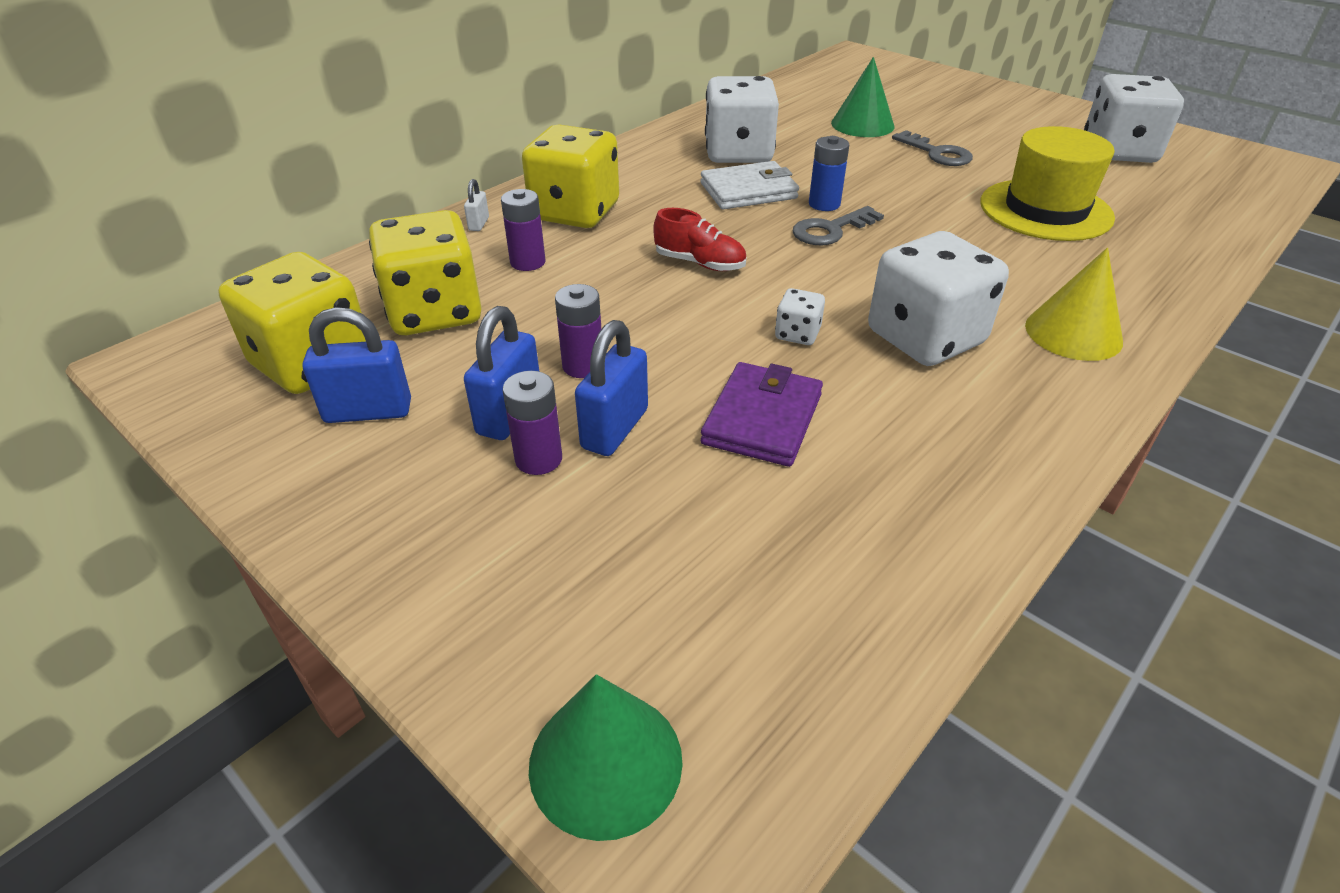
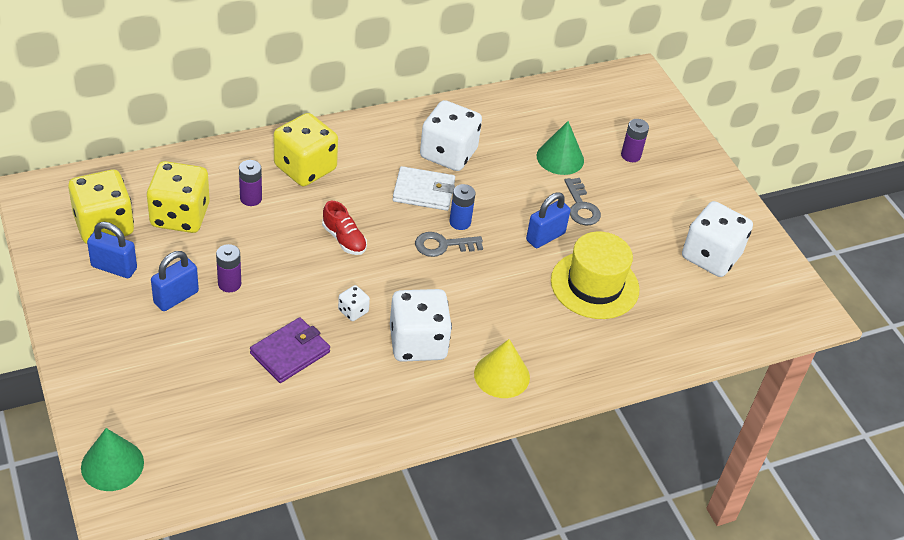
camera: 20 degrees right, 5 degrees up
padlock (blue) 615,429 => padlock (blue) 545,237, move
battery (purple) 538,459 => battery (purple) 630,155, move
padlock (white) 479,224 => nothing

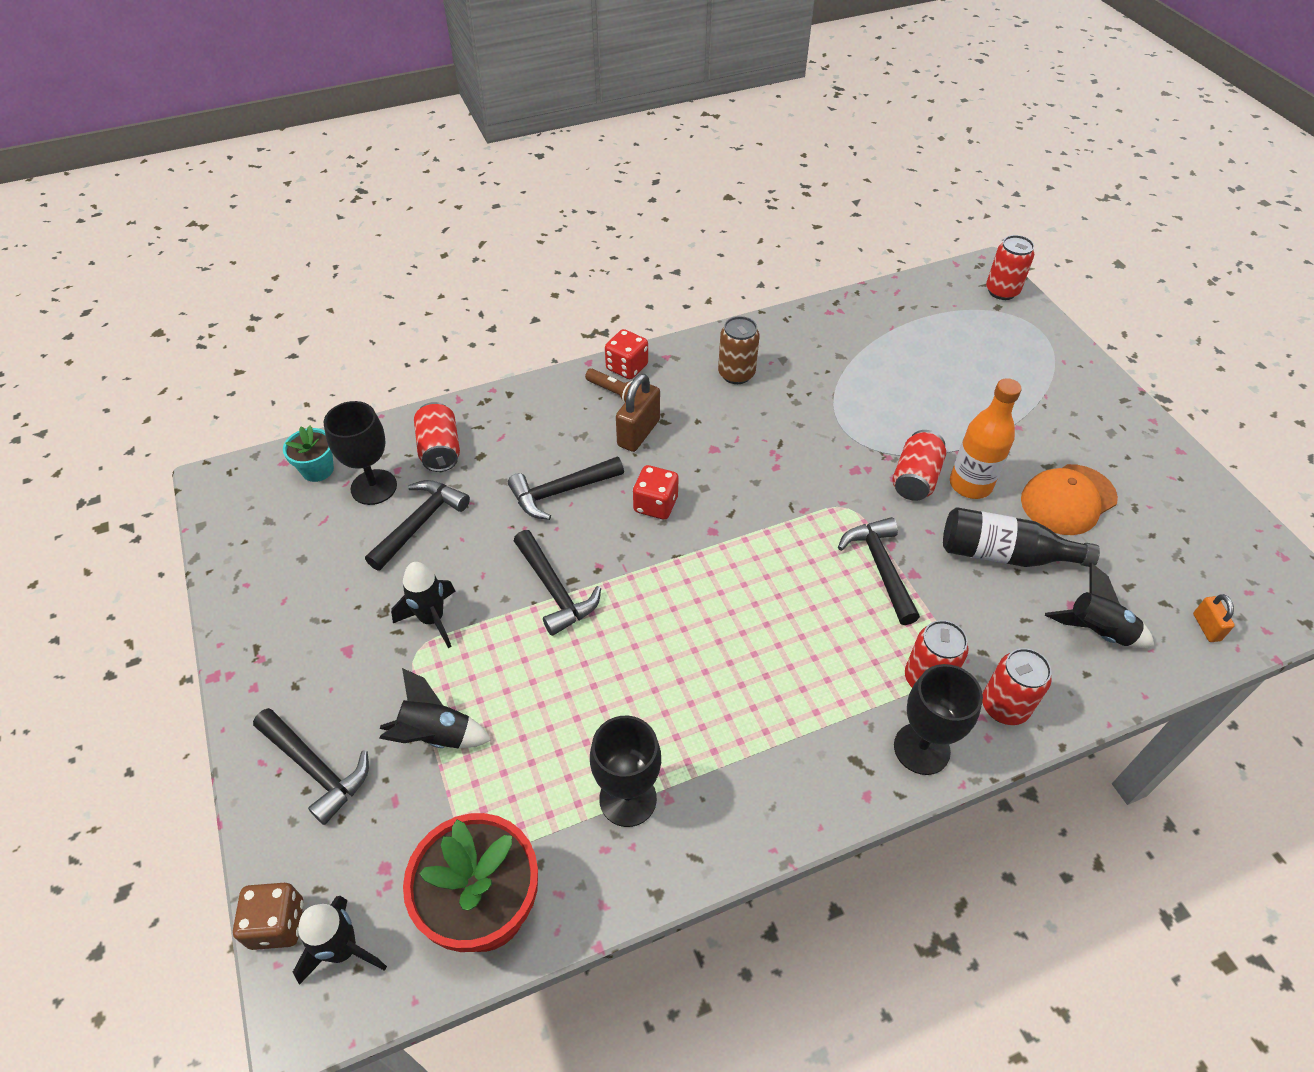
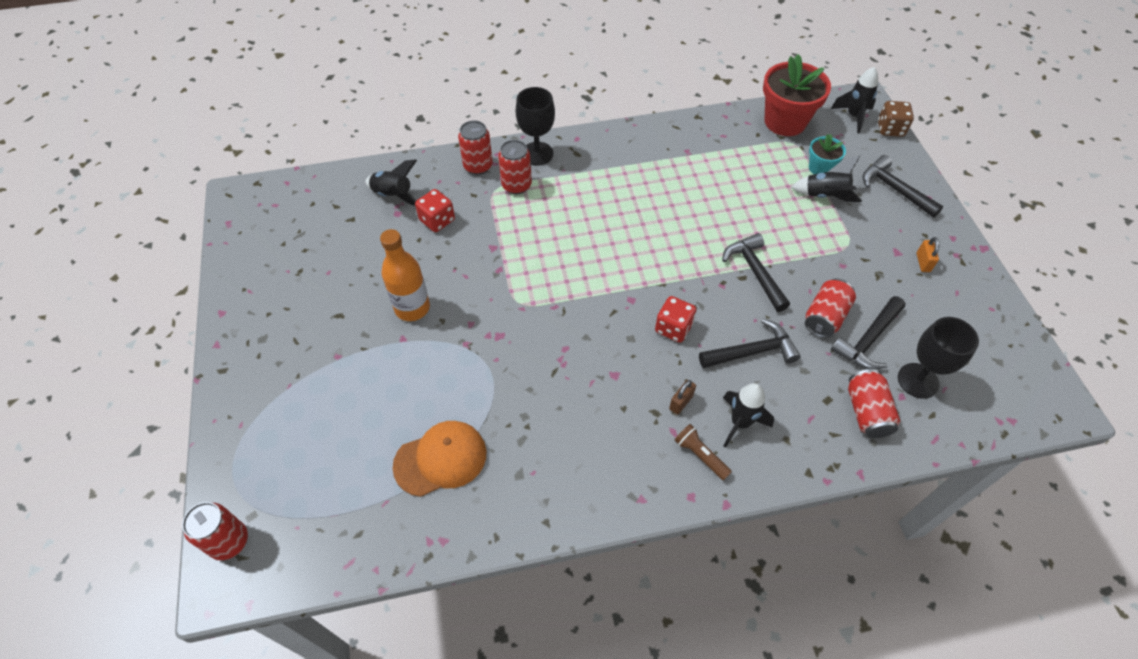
camera: 170 degrees left, 5 degrees up
cap (orange) 1068,499 => cap (orange) 440,459, move
dice (red) 627,367 => dice (red) 437,220, move
padlock (brown) 638,433 => padlock (brown) 681,402, x0.57
rocket (black) 432,619 => rocket (black) 740,423, move
can (red) 915,479 => can (red) 825,317, move
flower pot (turquoise) 317,470 => flower pot (turquoise) 820,168, move
padlock (orange) 1206,627 => padlock (orange) 923,262, move
goblet (black) 628,799 => nothing
can (brown) 736,374 => nothing
hammer (black) 880,567 => nothing
bottle (black) 1004,554 => nothing

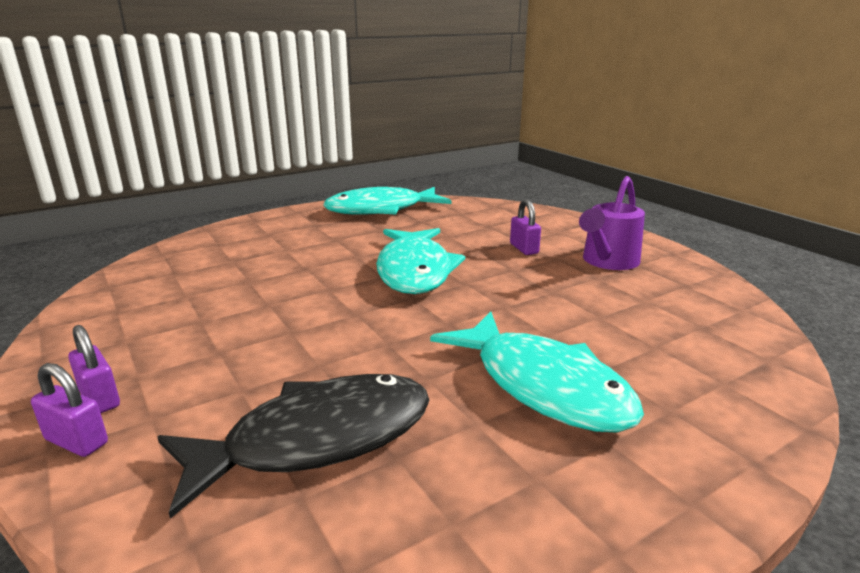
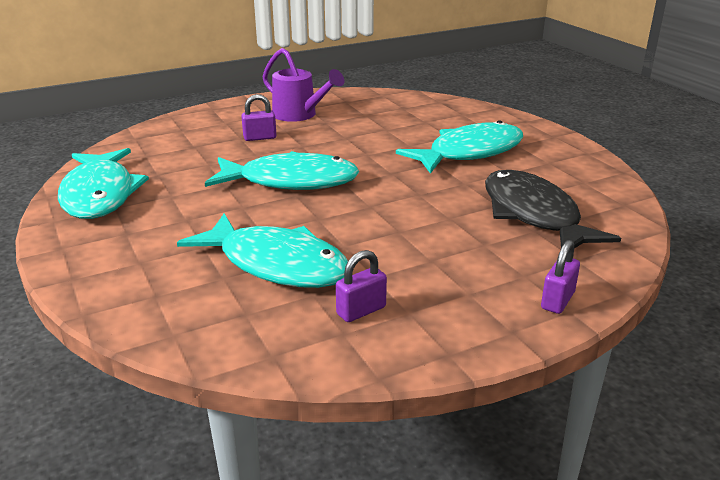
camera: 85 degrees left, 5 degrees up
nothing => fish (turquoise) 277,264
padlock (purple) 100,398 => padlock (purple) 361,311, move

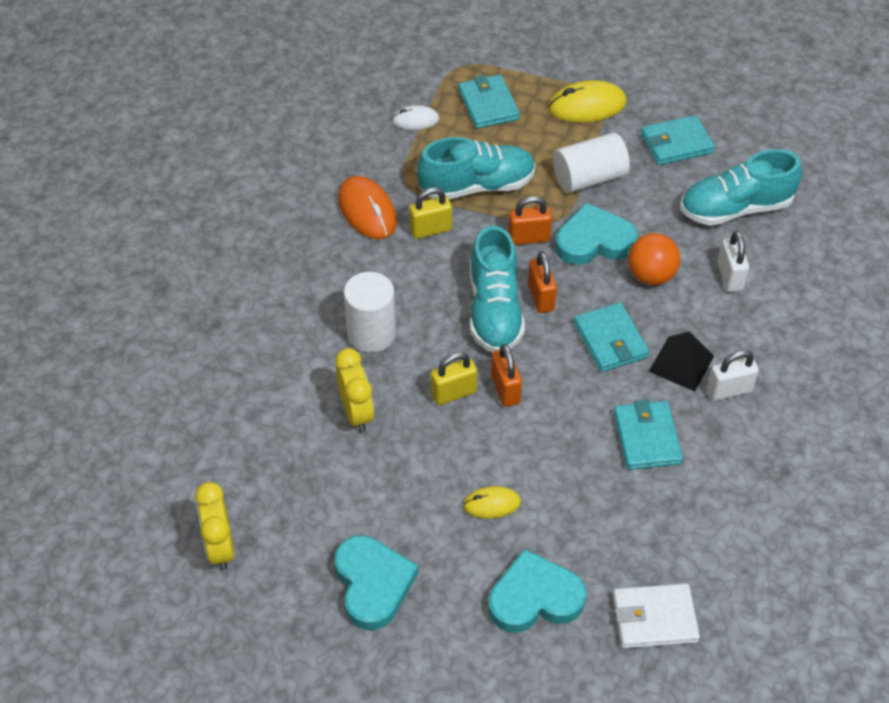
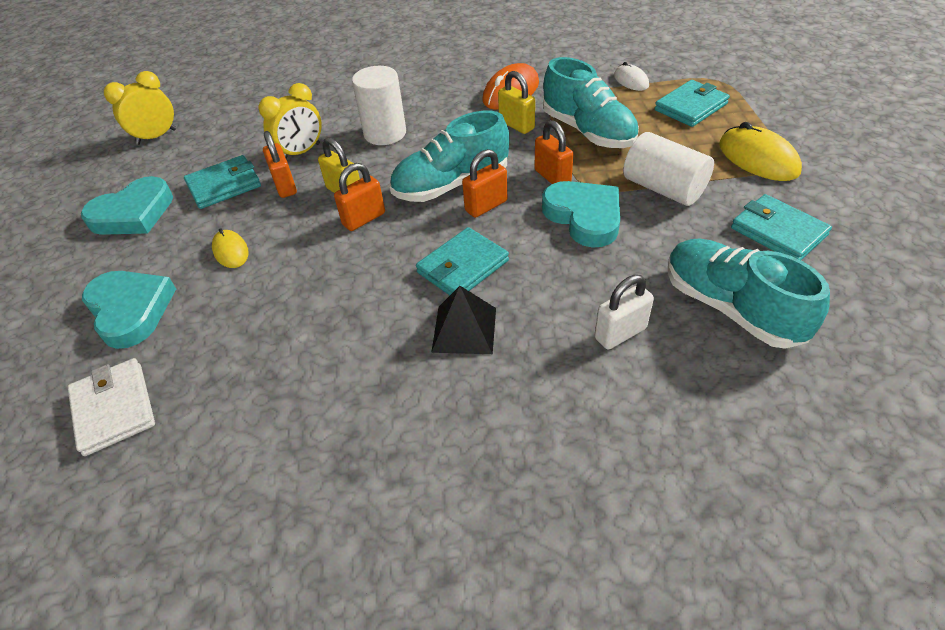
camera: 70 degrees right, 5 degrees down
wallet (turquoise) 647,438 => wallet (turquoise) 224,185, move
nothing => padlock (orange) 285,186
ball (orange) 651,275 => nothing
padlock (white) 729,390 => nothing

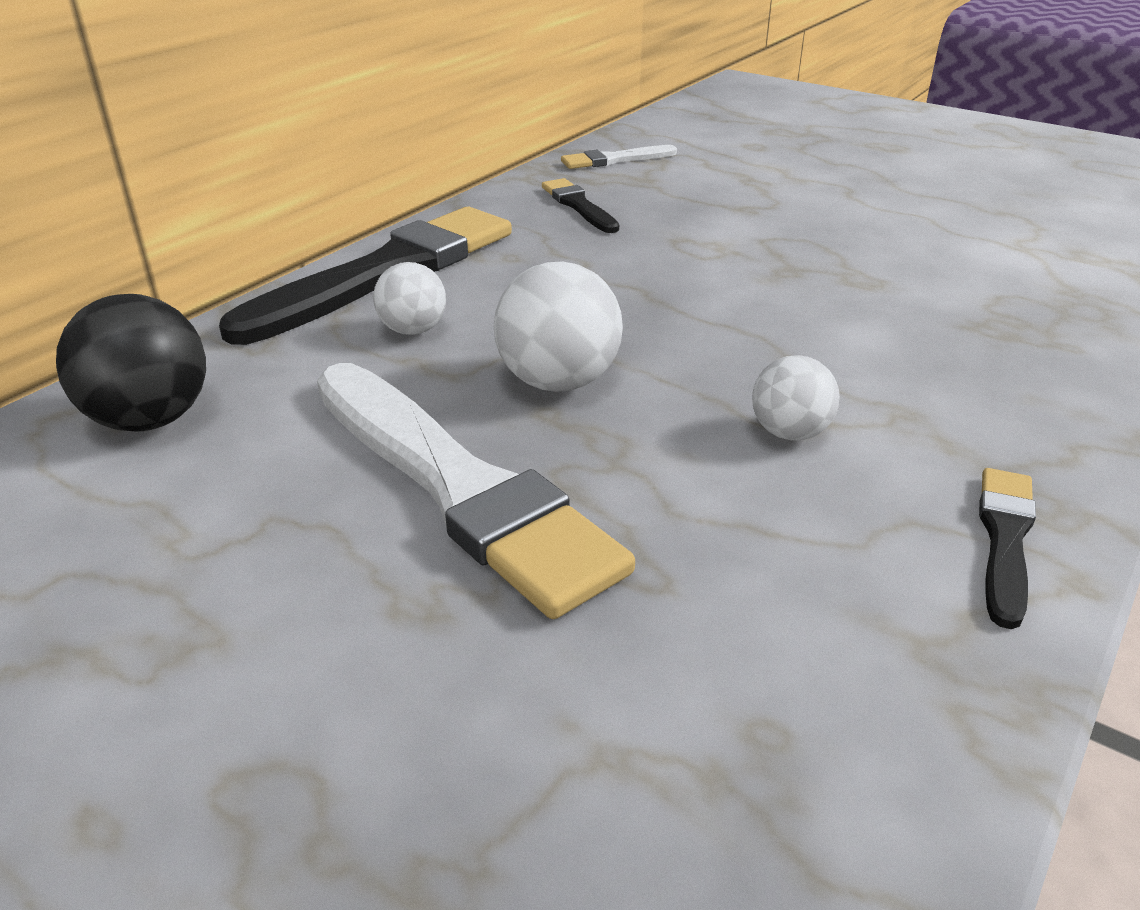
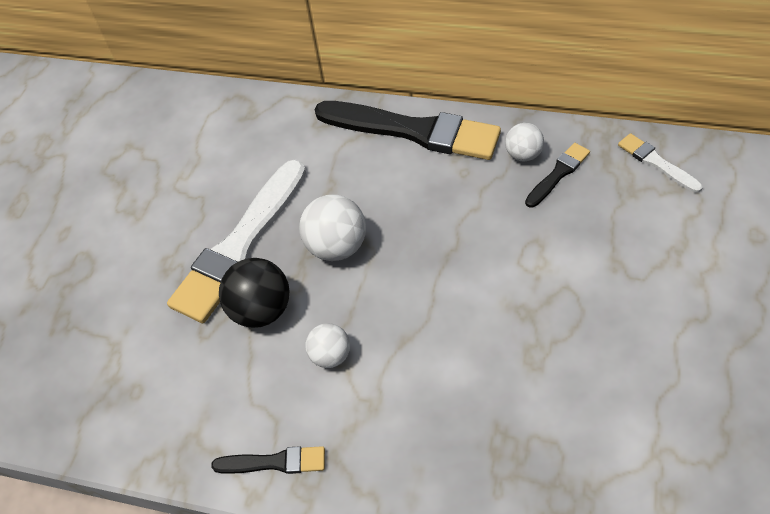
camera: 75 degrees right, 20 degrees up
ball (black) 150,419 => ball (black) 261,310, move
ball (white) 413,330 => ball (white) 523,154, move

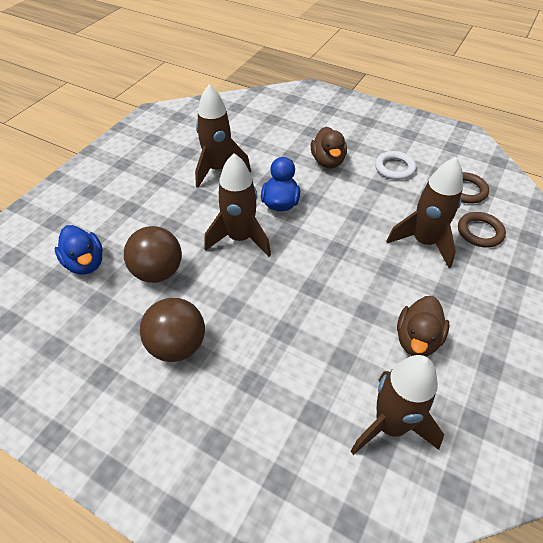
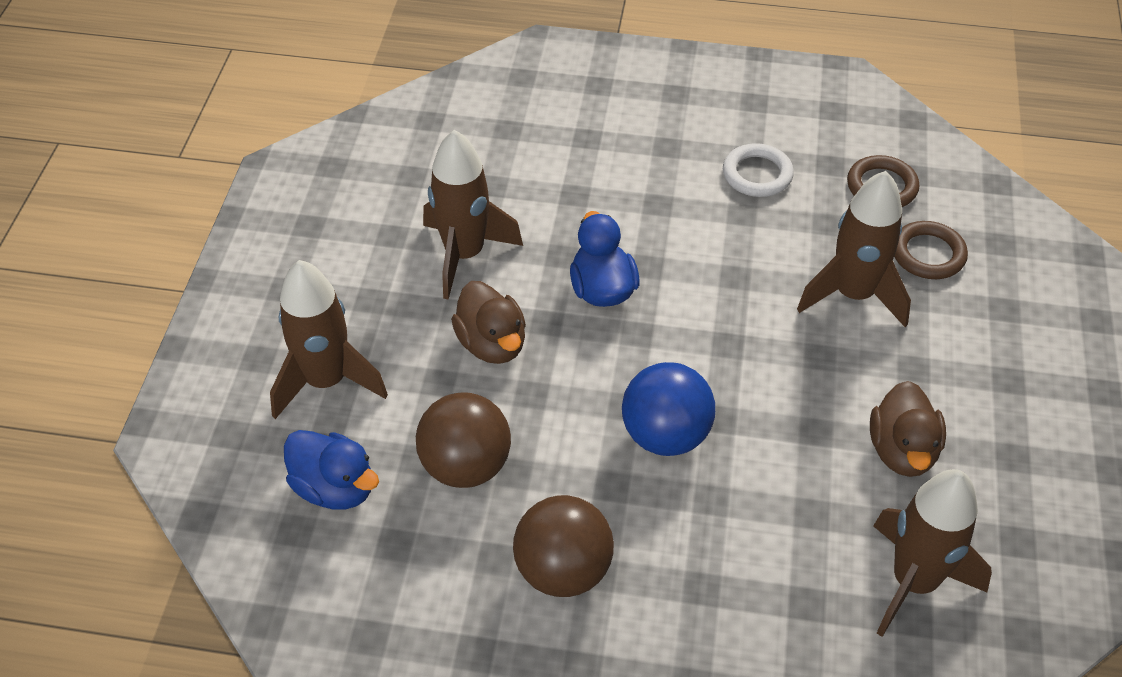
camera: 20 degrees left, 0 degrees up
rocket (brown) 240,238 => rocket (brown) 326,381, move
duck (brown) 327,161 => duck (brown) 492,344, move
nothing => ball (blue) 665,435

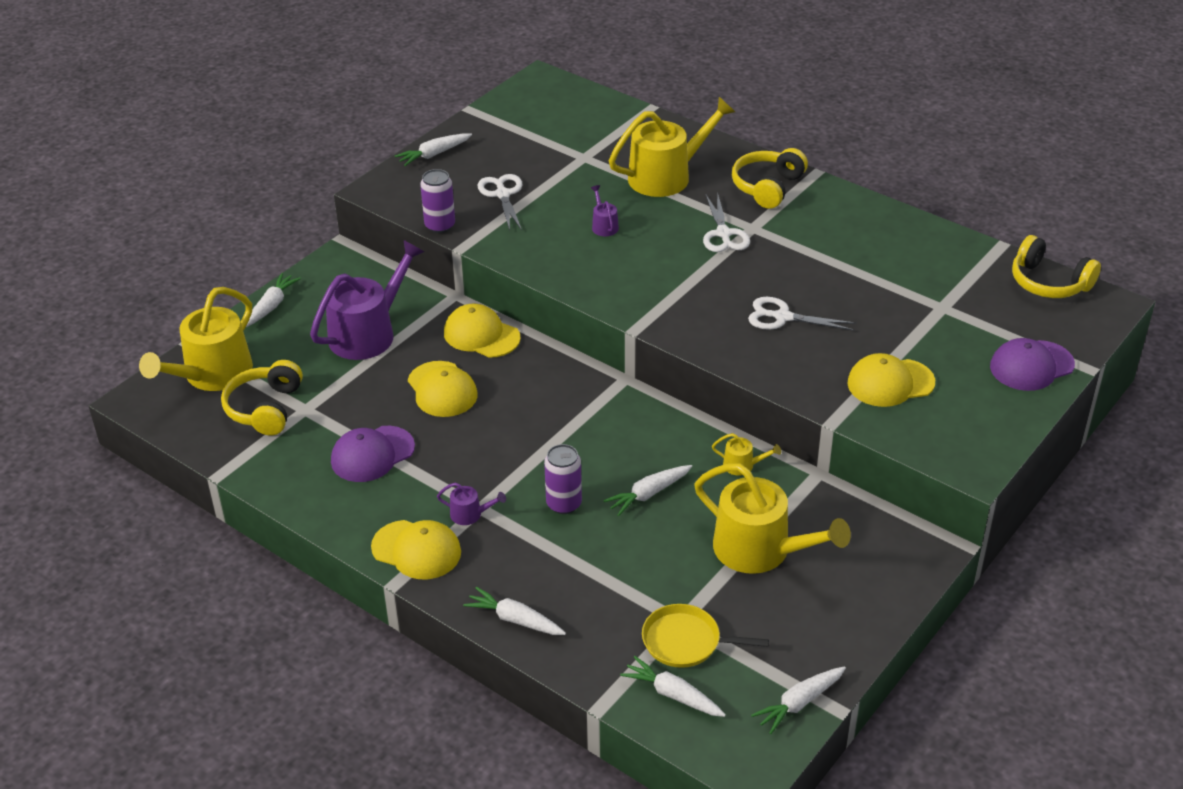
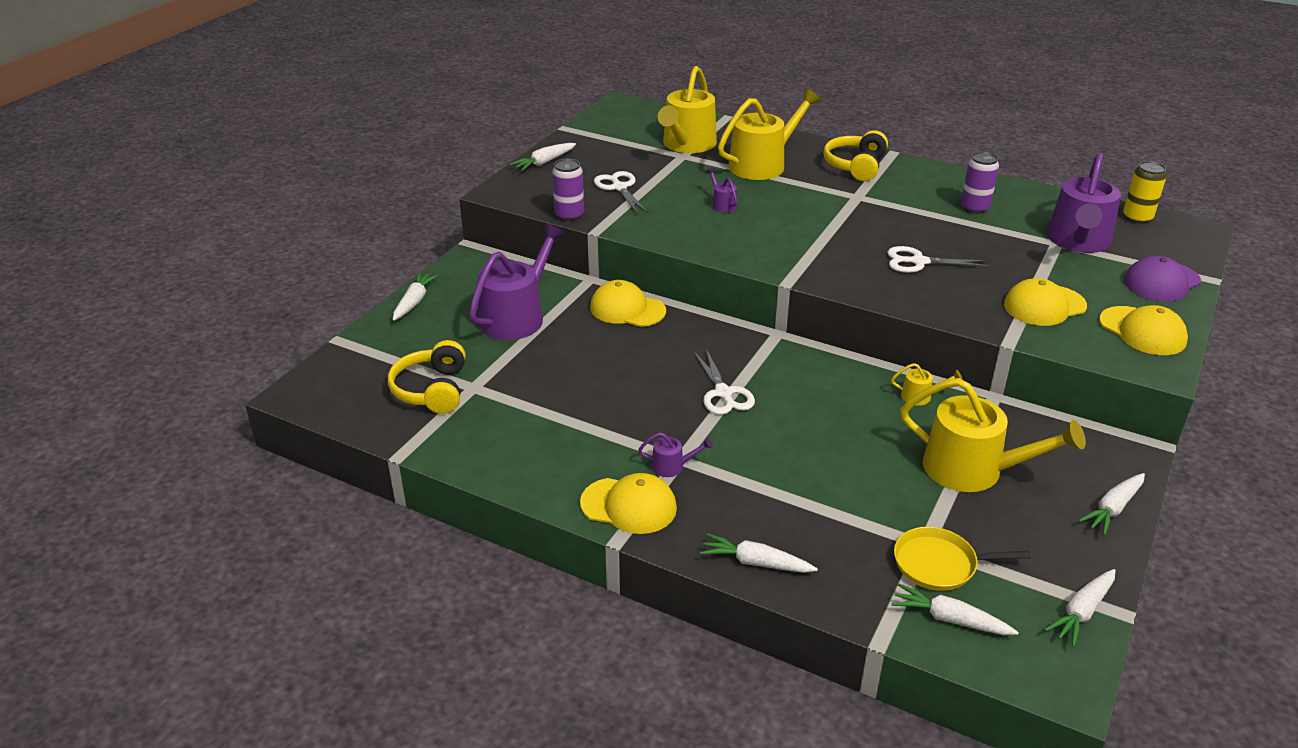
camera: 10 degrees left, 5 degrees down
watering can (yellow) 212,374 => watering can (yellow) 687,144, move
scissors (white) 723,234 => scissors (white) 723,393, move
can (purple) 564,504 => can (purple) 975,208, move
nothing => watering can (purple) 1078,241
carrot (white) 648,494 => carrot (white) 1113,509, move
cap (yellow) 442,389 => cap (yellow) 1142,331, move
headphones (yellow) 1049,282 => can (yellow) 1137,218
cap (purple) 372,454 => nothing

